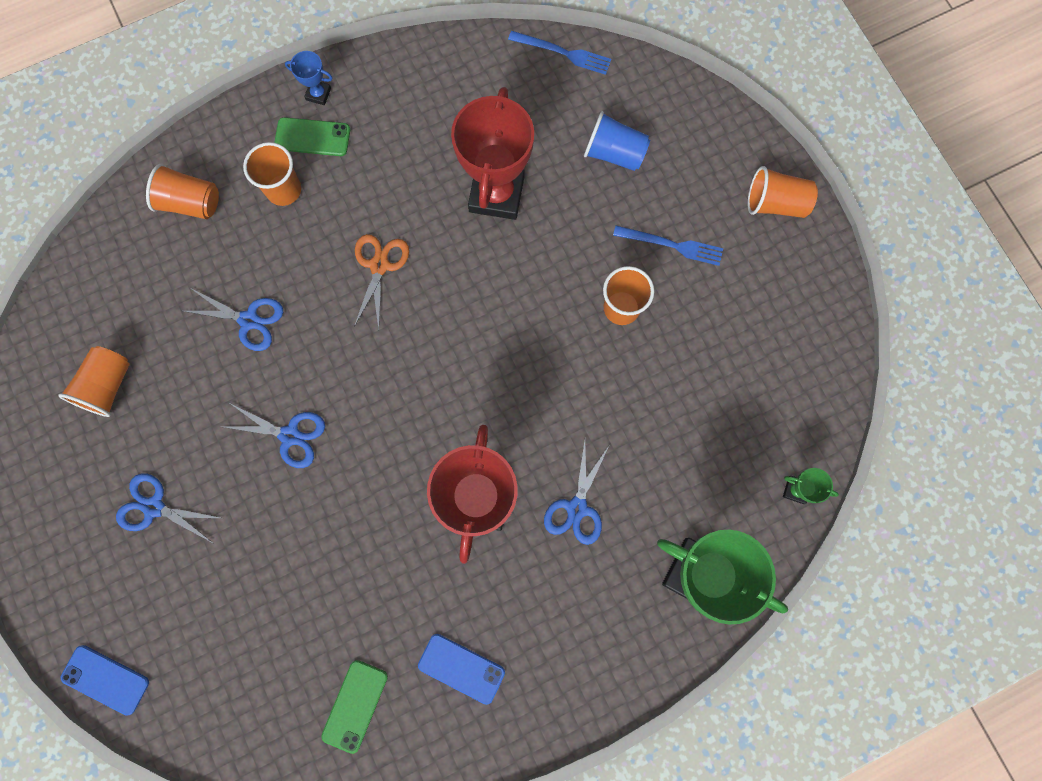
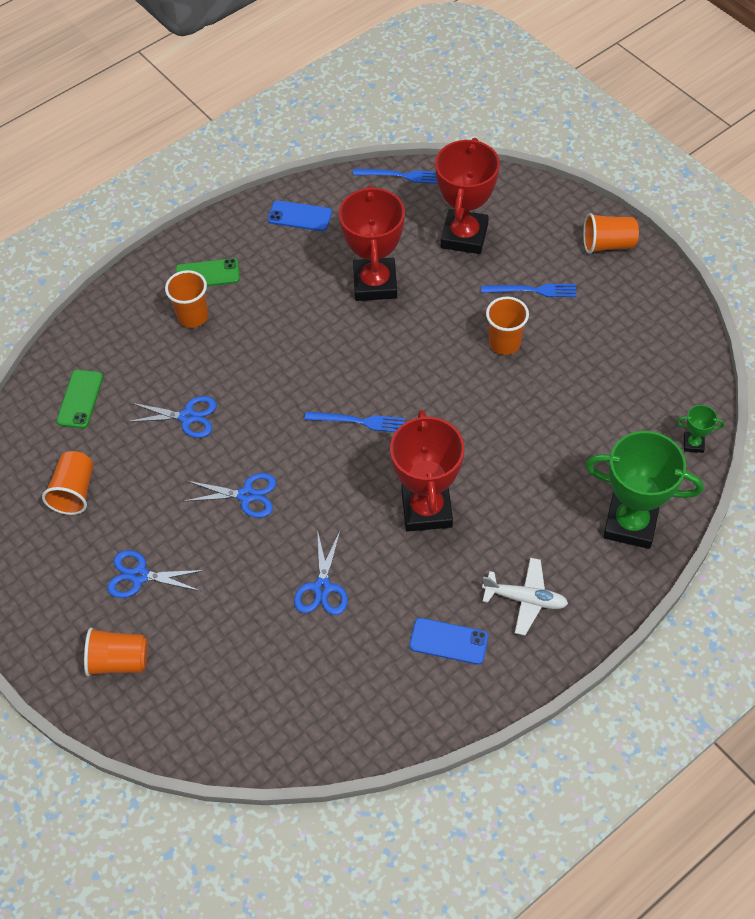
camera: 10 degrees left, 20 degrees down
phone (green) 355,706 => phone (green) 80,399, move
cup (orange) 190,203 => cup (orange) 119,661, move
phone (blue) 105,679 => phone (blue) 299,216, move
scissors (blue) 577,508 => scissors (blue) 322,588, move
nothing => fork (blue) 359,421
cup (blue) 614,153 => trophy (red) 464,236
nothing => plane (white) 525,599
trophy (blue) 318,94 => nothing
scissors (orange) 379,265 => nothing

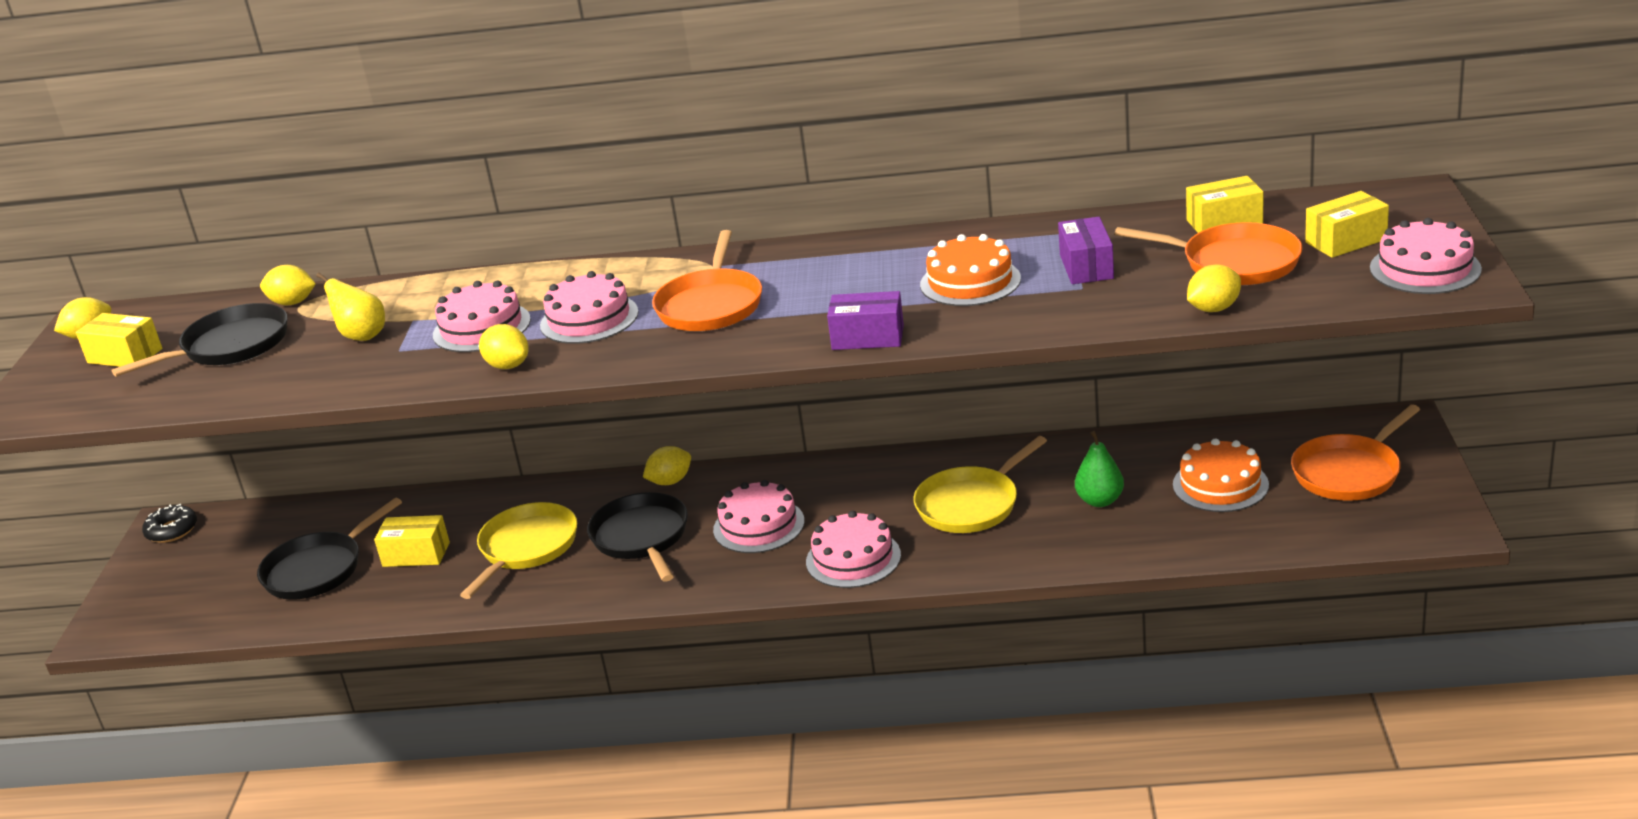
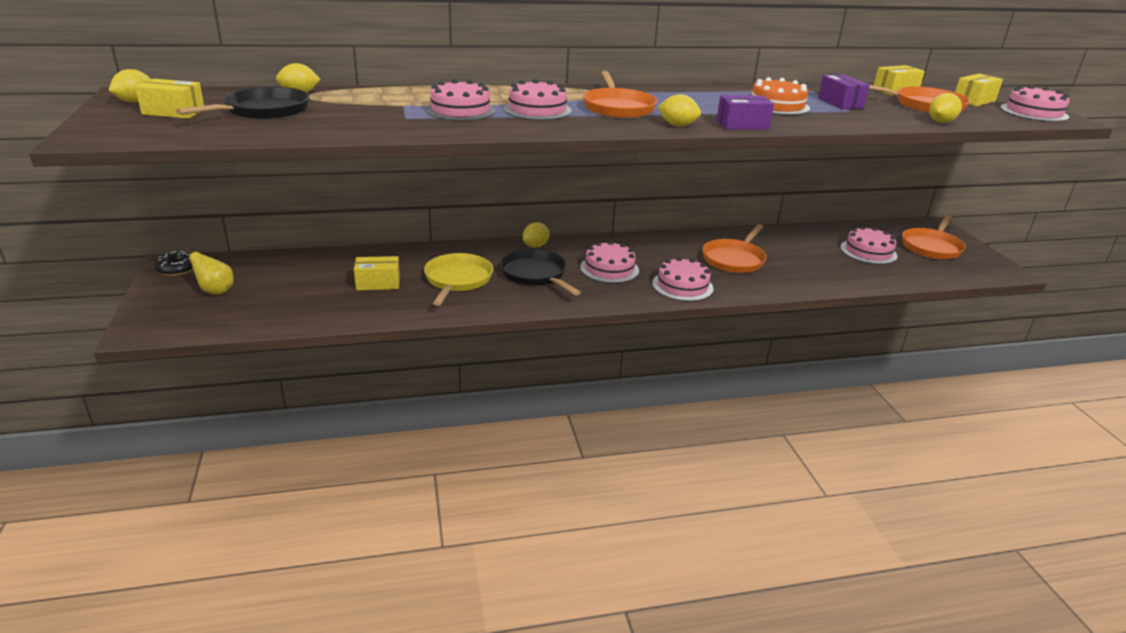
camera: 20 degrees left, 0 degrees up
pear (yellow) 362,336 => pear (yellow) 215,291, move
lemon (yellow) 508,366 => lemon (yellow) 677,125, move
pan (yellow) 971,505 => pan (orange) 734,259
cake (orange) 1220,485 => cake (pink) 868,251
pan (black) 318,570 => nothing
pear (green) 1100,501 => nothing

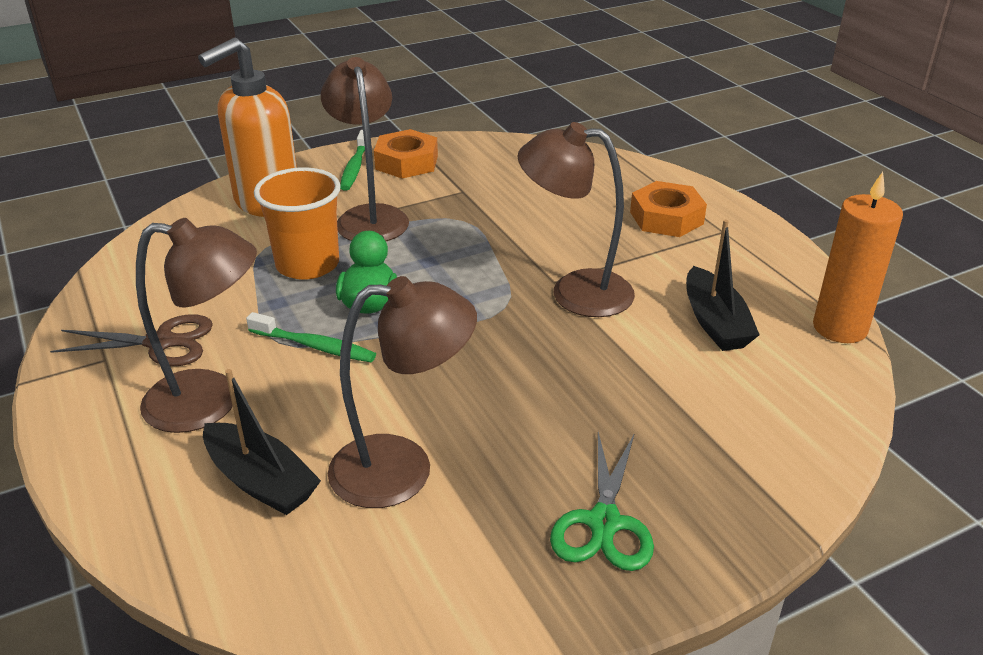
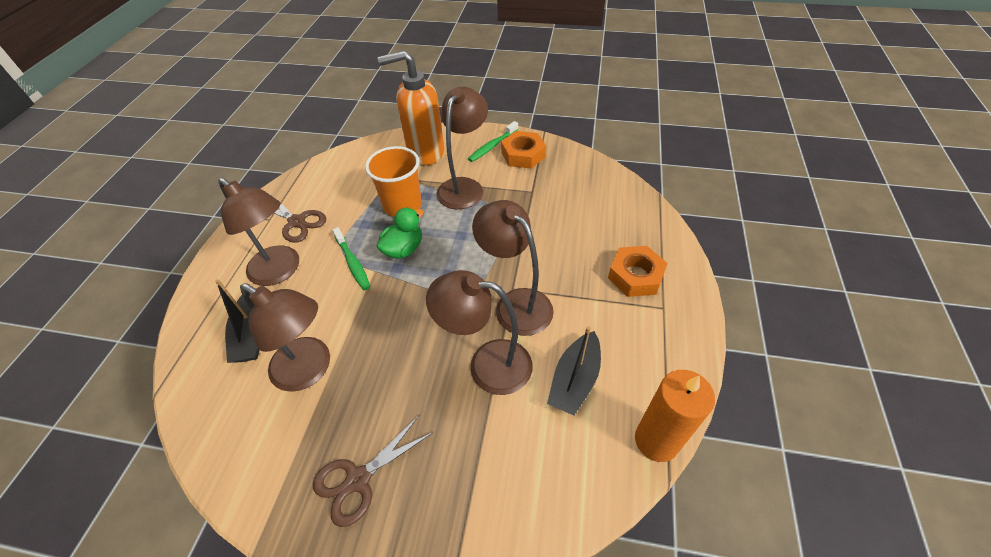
camera: 40 degrees right, 15 degrees up
scissors (green) 604,523 => scissors (brown) 358,479
nothing => lamp (brown) 487,364

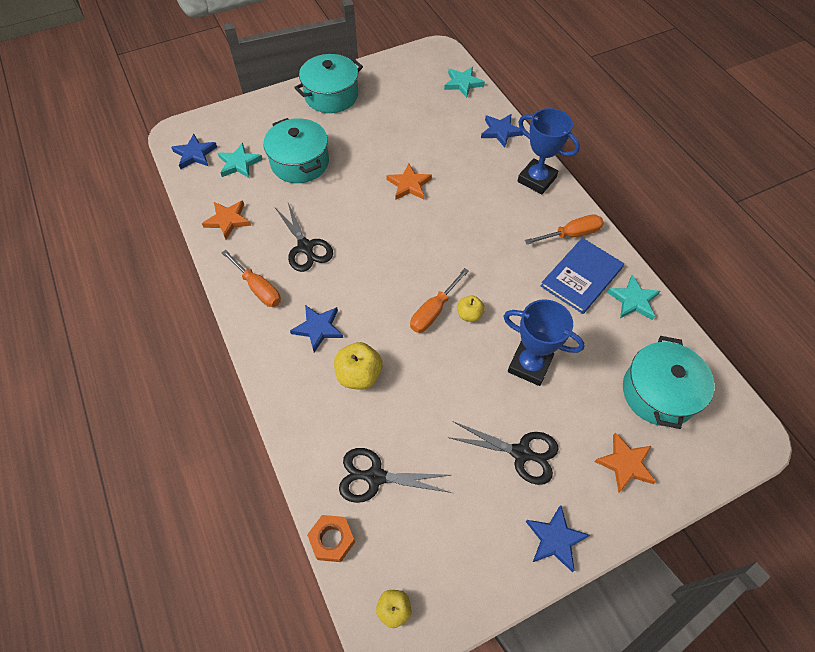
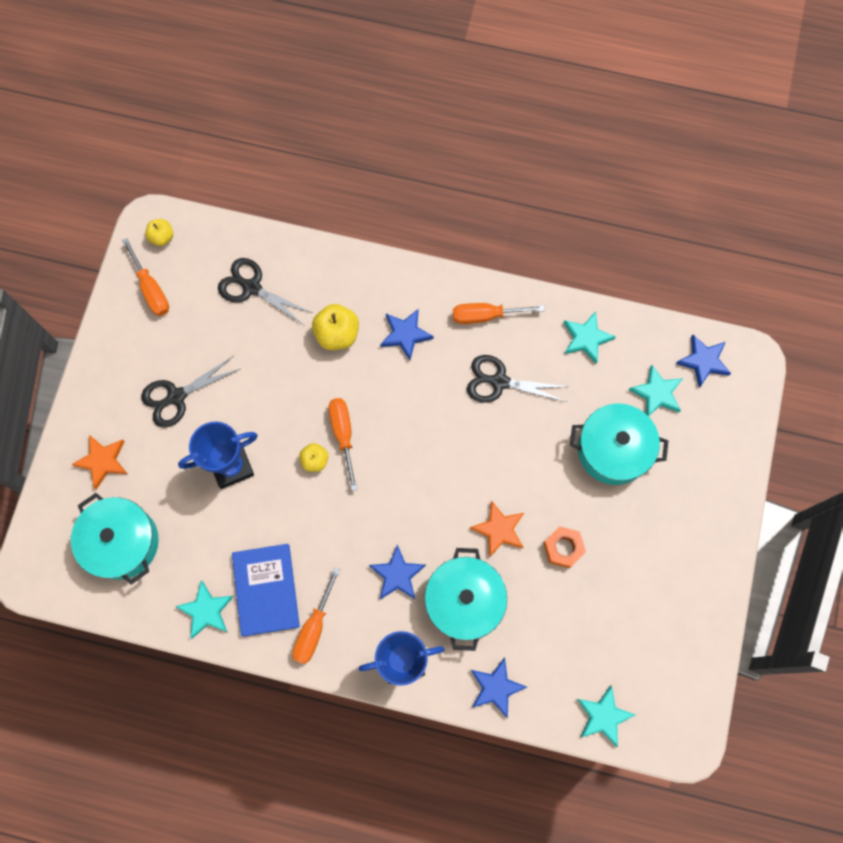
camera: 130 degrees right, 15 degrees up
nothing => screwdriver (orange) 151,289
scissors (black) 375,476 => scissors (black) 251,287, 105 degrees counterclockwise
star (blue) 555,539 => star (blue) 397,575, move
pot (turquoise) 331,95 => pot (turquoise) 464,601, move
nut (orange) 332,540 => nut (orange) 563,548, move
star (orange) 228,220 => star (turquoise) 586,338

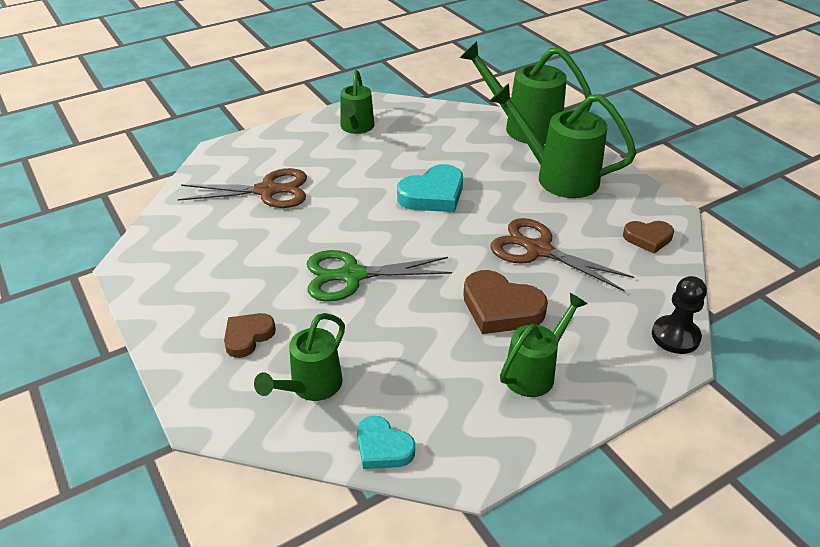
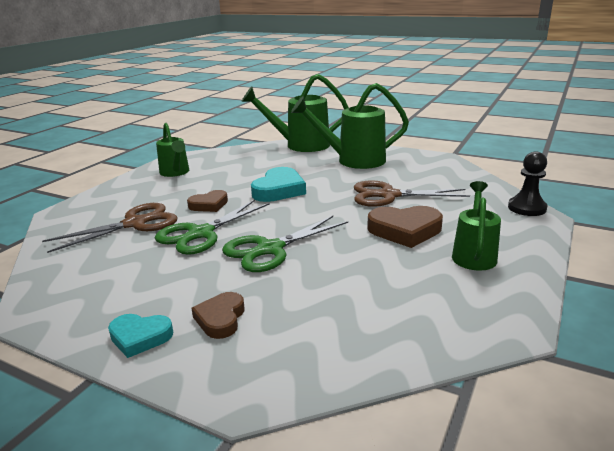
camera: 30 degrees left, 15 degrees down
heart (turquoise) 383,447 => heart (turquoise) 140,337, move
nothing => scissors (green) 201,233
heart (brown) 648,238 => heart (brown) 209,205, move
watering can (green) 311,387 => nothing

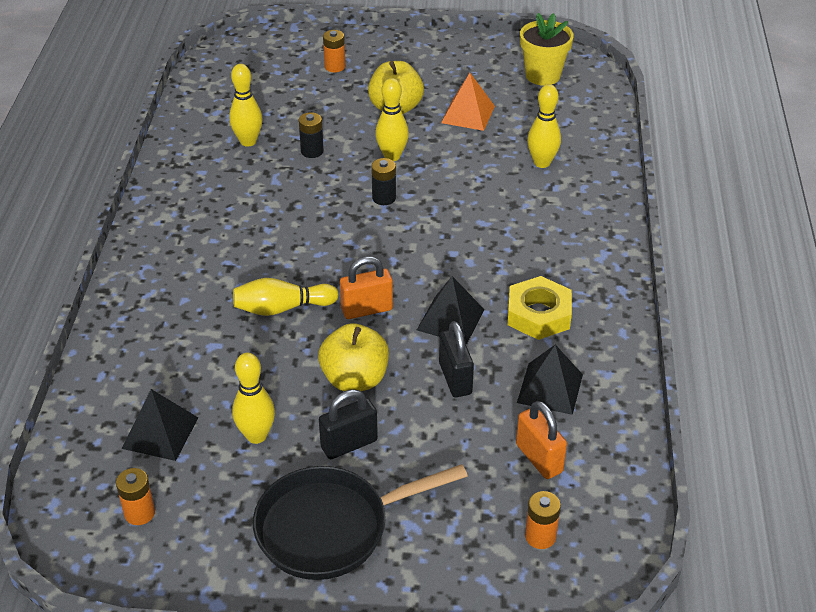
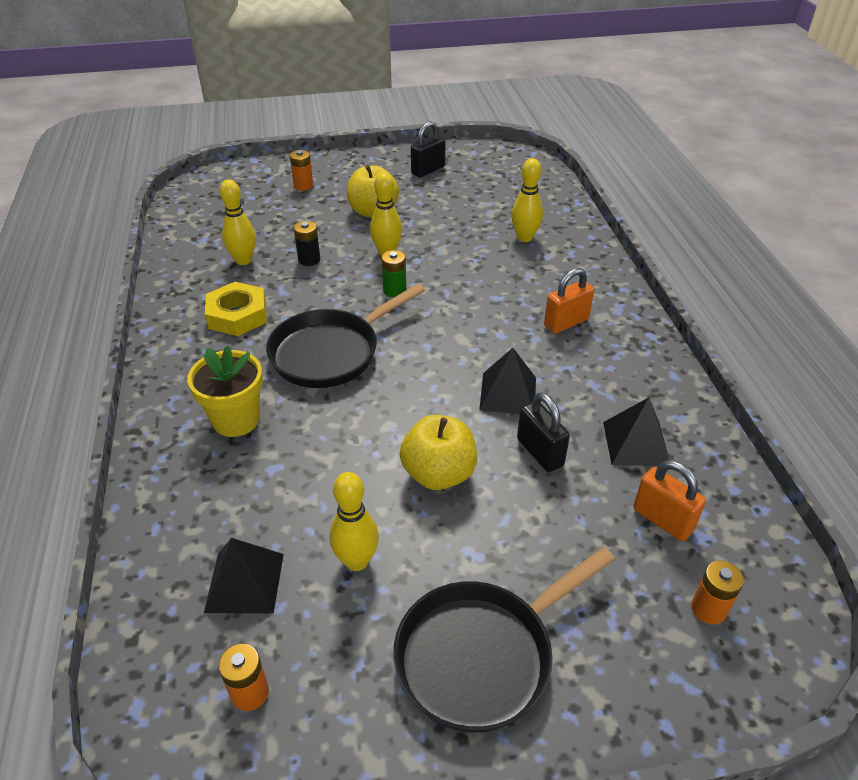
camera: 15 degrees left, 0 degrees up
flower pot (yellow) 543,75 => flower pot (yellow) 236,420, move
nut (yellow) 538,314 => nut (yellow) 237,315, move
nothing => pan (black) 330,352
battery (black) 384,198 => battery (green) 394,290
padlock (black) 349,444 => padlock (black) 428,170, move
padlock (orange) 367,309 => padlock (orange) 566,323, move
bowling pin (yellow) 282,308 => nothing
pyramid (orange) 468,114 => nothing

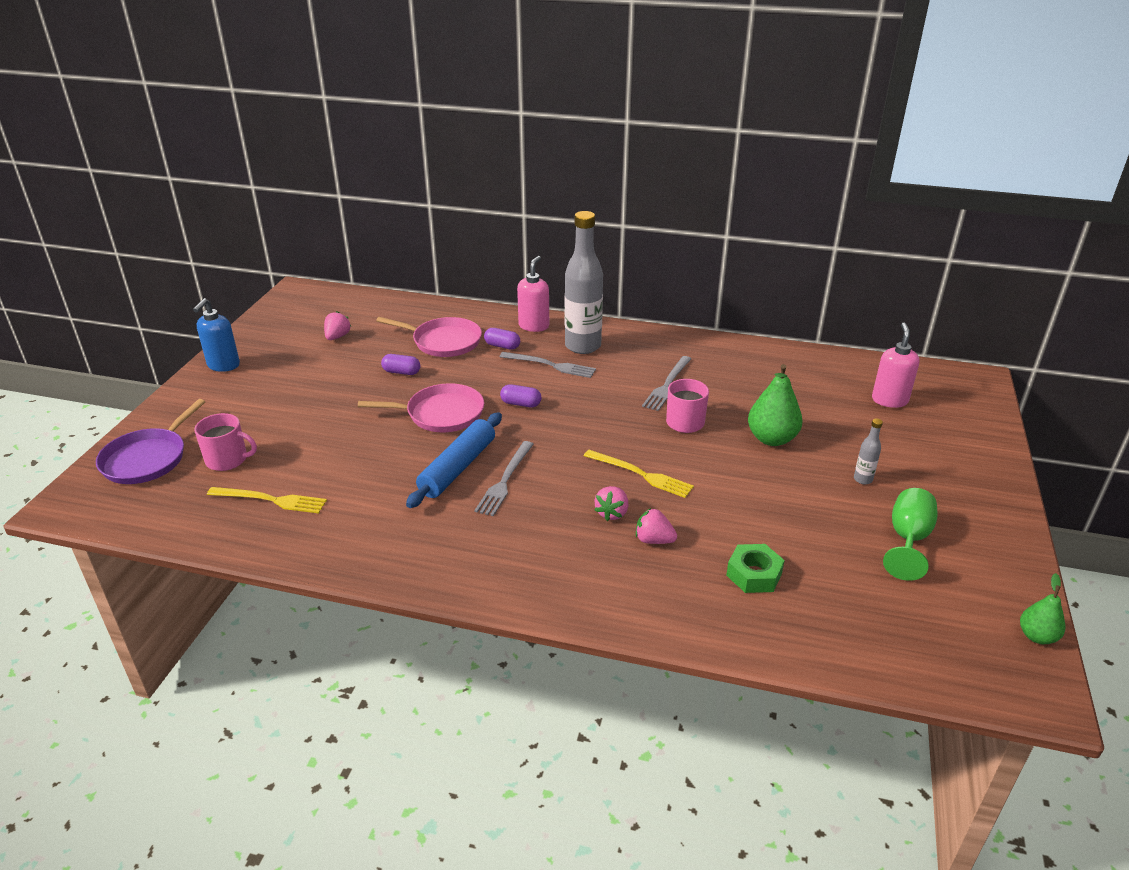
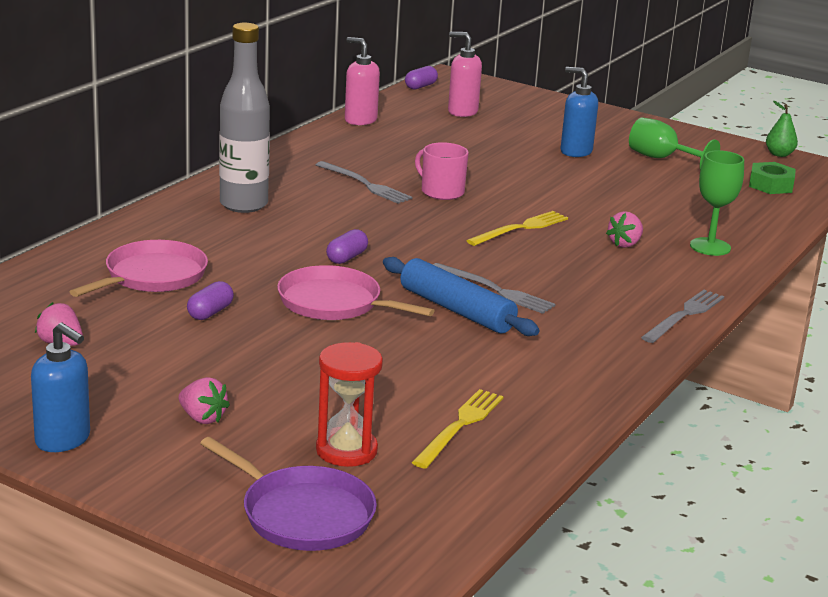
camera: 75 degrees left, 10 degrees down
strawberry (pink) 612,513 => strawberry (pink) 202,418, move
pan (pink) 441,414 => pan (pink) 335,303, 75 degrees counterclockwise
mug (pink) 228,459 => hourglass (red) 346,450
soap dispenser (pink) 534,326 => soap dispenser (pink) 360,120, move
capsule (purple) 502,346 => capsule (purple) 420,86, move
bottle (grey) 863,479 => soap dispenser (blue) 575,151
fork (grey) 550,365 => fork (grey) 684,315, move
nothing => goblet (green) 710,247
nut (green) 754,574 => nut (green) 771,185, move
pear (green) 771,439 => nothing

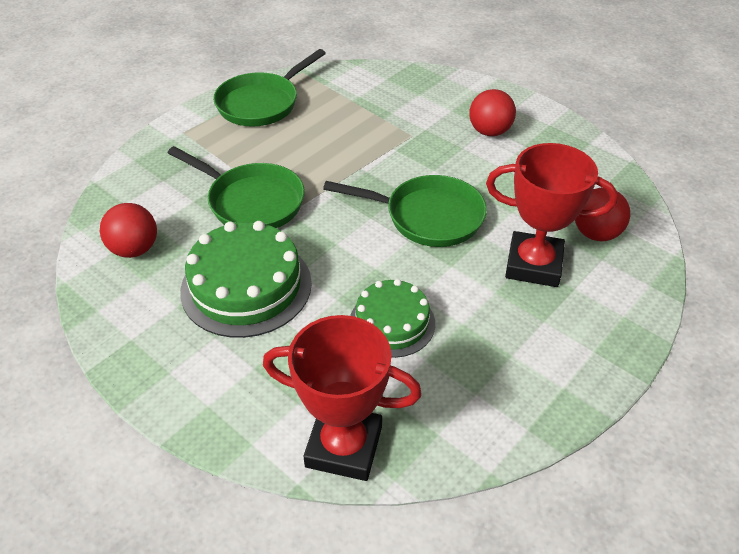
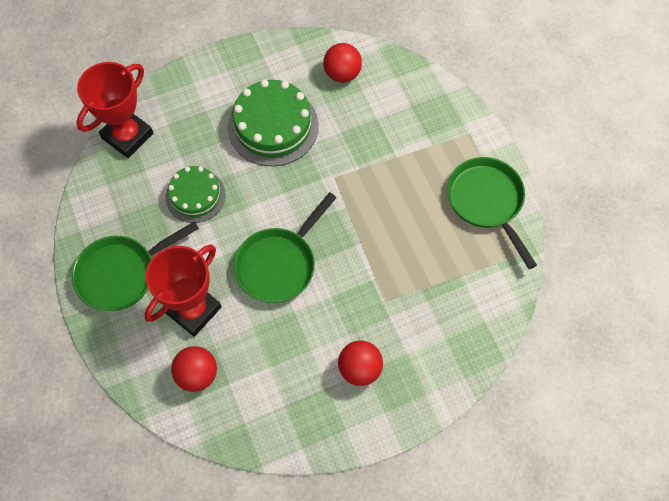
camera: 115 degrees right, 20 degrees up
pan (green) 251,202 => pan (green) 122,273, move

